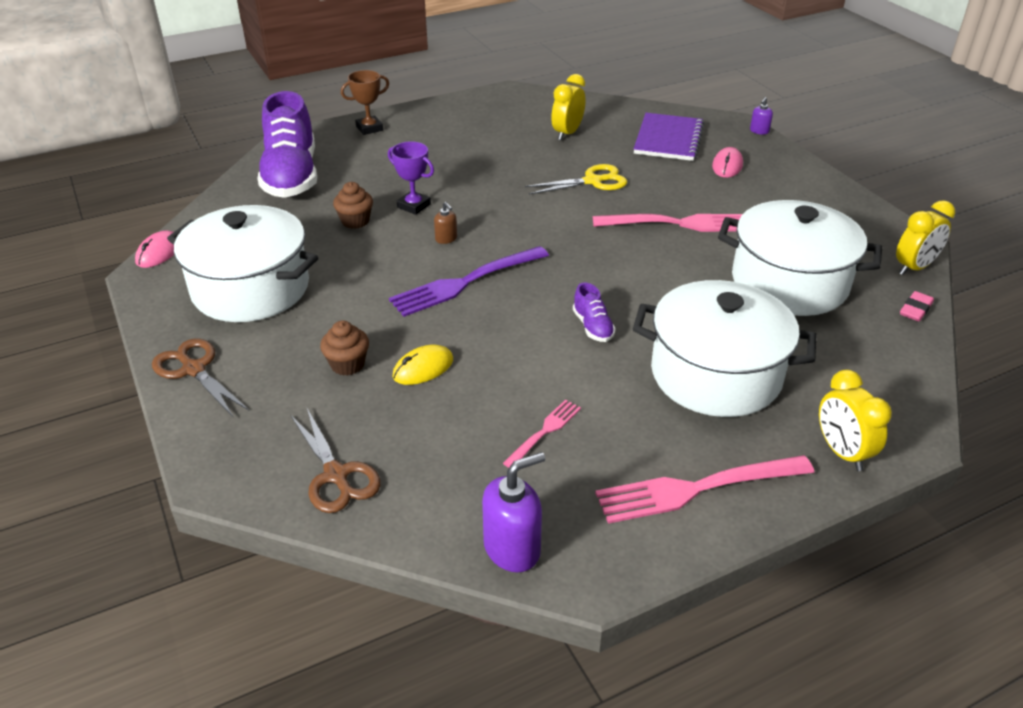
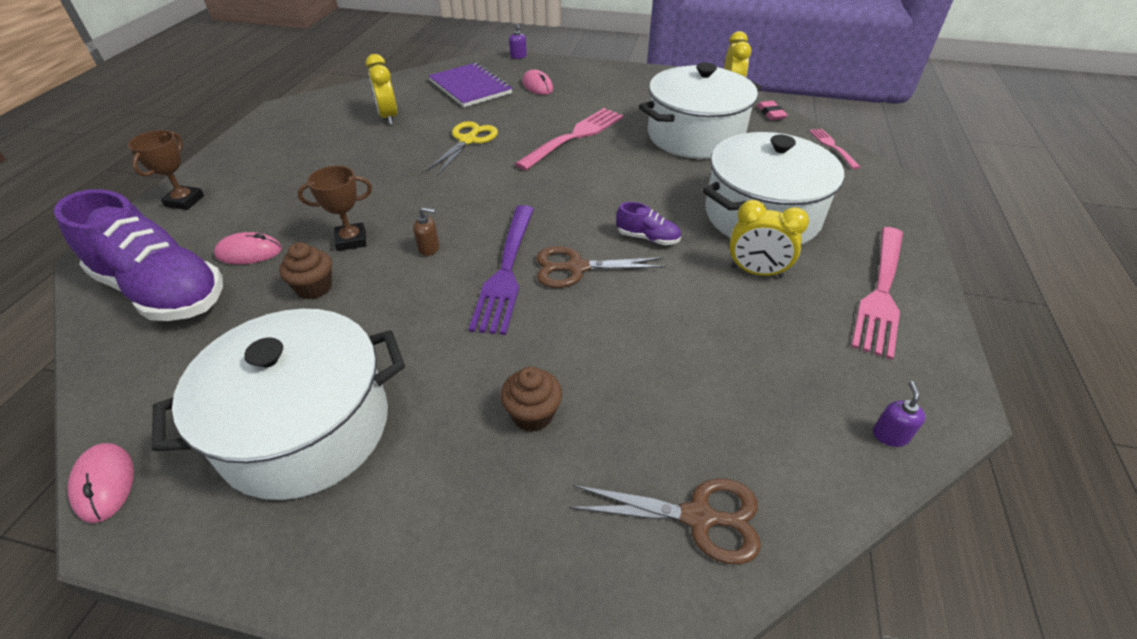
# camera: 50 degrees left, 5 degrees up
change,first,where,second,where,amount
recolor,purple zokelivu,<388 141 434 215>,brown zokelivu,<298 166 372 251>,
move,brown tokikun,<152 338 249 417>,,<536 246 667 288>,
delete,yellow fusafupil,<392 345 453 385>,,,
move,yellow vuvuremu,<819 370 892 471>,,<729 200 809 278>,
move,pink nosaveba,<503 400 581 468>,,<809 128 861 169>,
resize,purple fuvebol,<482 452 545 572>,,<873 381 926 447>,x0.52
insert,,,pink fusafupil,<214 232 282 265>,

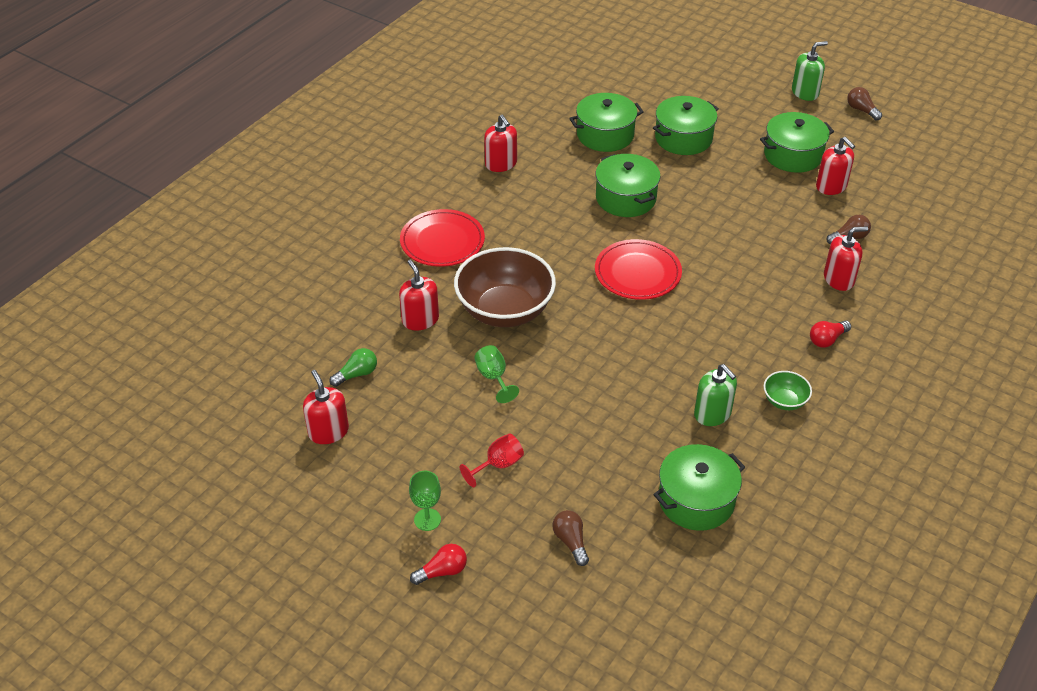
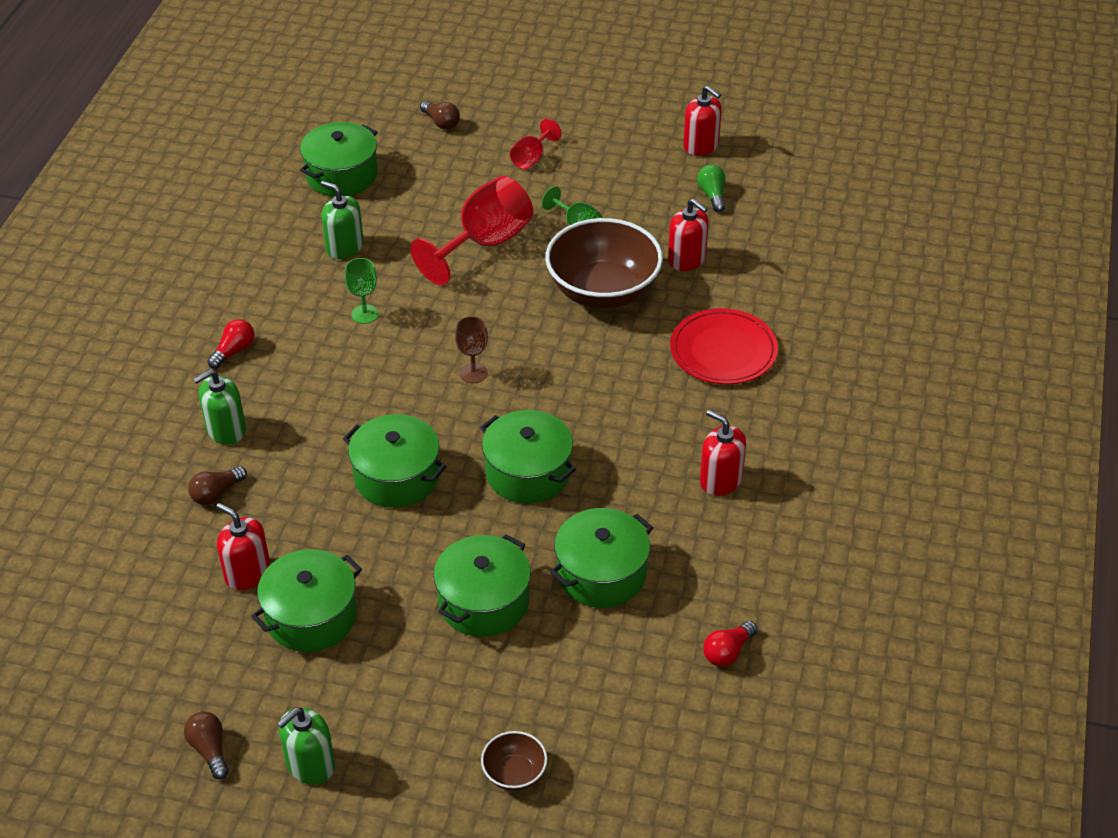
# camera: 160 degrees right, 0 degrees up
change,first,where,second,where,amount
rotate,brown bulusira,<847 87 882 121>,,<184 711 229 779>,150 degrees counterclockwise
recolor,red fuvebol,<824 227 868 291>,green fuvebol,<193 369 246 445>,
replace,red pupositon,<595 239 682 300>,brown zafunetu,<455 316 488 383>,
rotate,green bulusira,<330 348 377 387>,,<697 165 725 212>,135 degrees clockwise
delete,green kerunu,<764 371 812 410>,,,
move,green zafunetu,<409 471 441 531>,,<345 258 379 324>,
move,red bulusira,<410 544 467 585>,,<703 621 757 667>,
insert,,,red zafunetu,<410 176 533 285>,
insert,,,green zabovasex,<343 414 446 508>,
insert,,,brown kerunu,<481 731 547 791>,

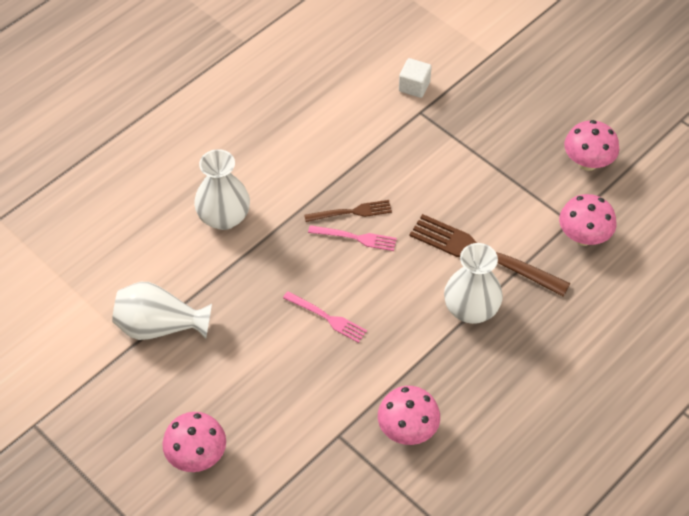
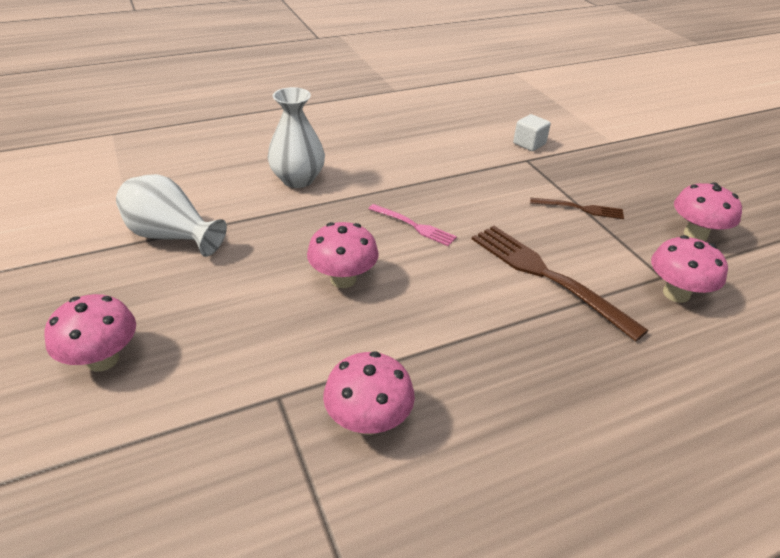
# camera: 20 degrees right, 15 degrees down
change,first,where,second,where,amount
move,brown nosaveba,<304 200 392 222>,,<530 198 624 219>,
delete,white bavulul,<444 243 503 324>,,,
replace,pink nosaveba,<283 291 367 343>,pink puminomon,<307 222 379 288>,

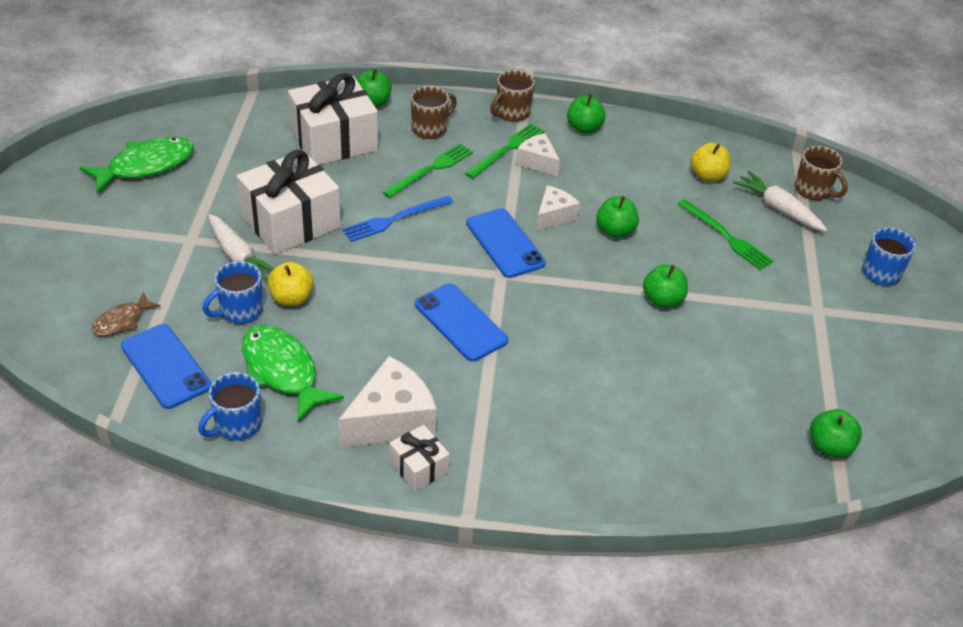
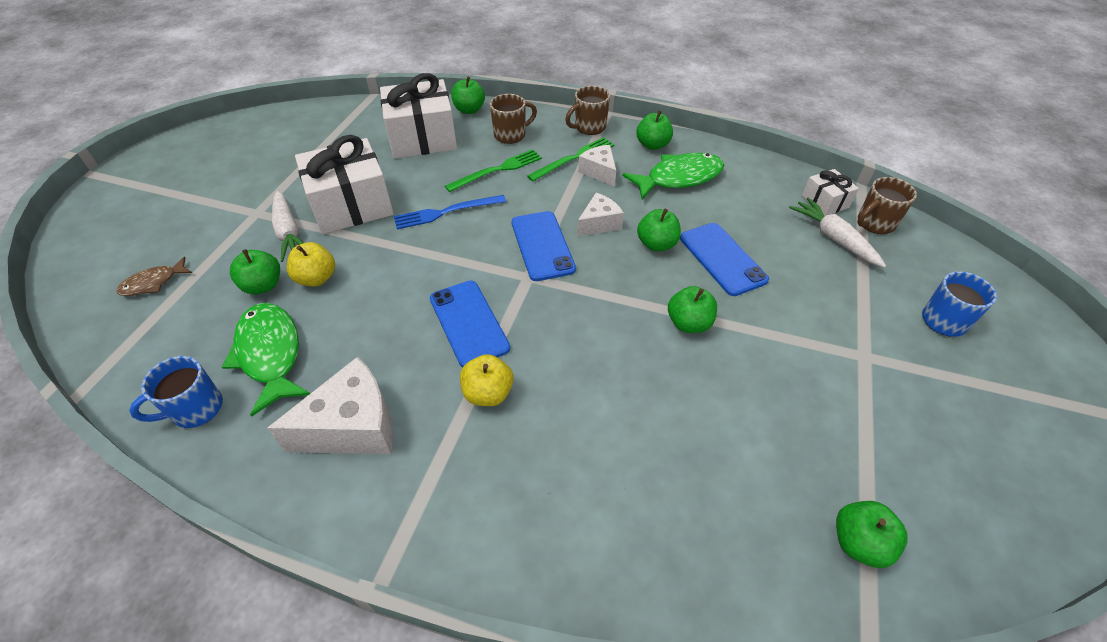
# camera: 15 degrees right, 5 degrees up
change,first,where,second,where,amount
move,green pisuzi,<79 137 194 194>,,<622 153 724 200>,
move,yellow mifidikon,<691 143 731 182>,,<460 354 513 406>,
rotate,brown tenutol,<795 146 848 200>,,<857 177 917 234>,90 degrees clockwise
delete,green nosaveba,<678 199 774 270>,,,
replace,blue tenutol,<202 261 263 324>,green mifidikon,<230 249 280 295>,
move,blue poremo,<121 324 211 409>,,<680 223 769 296>,
move,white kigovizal,<390 425 450 492>,,<802 169 859 216>,

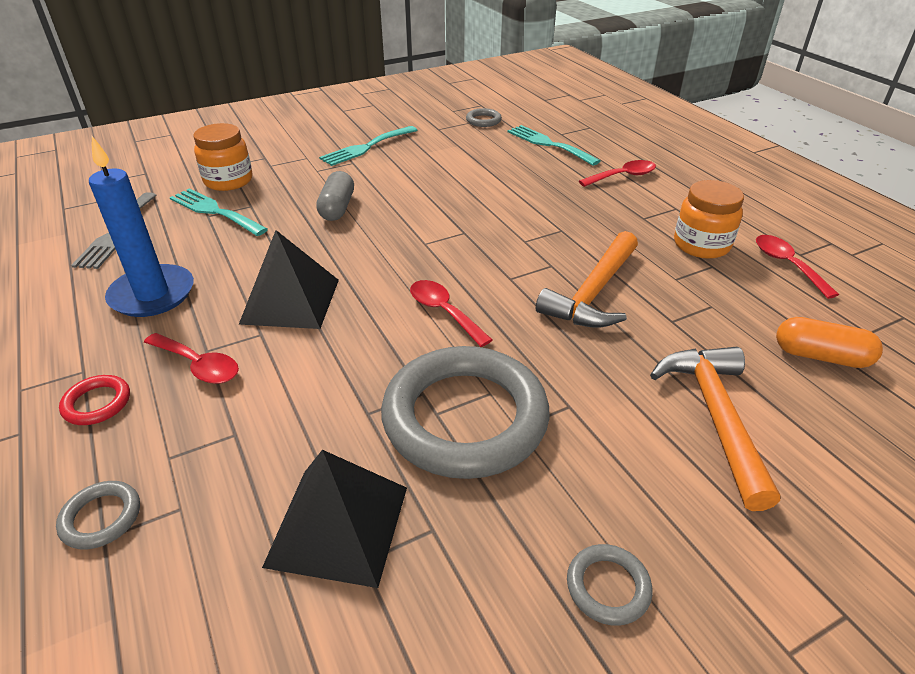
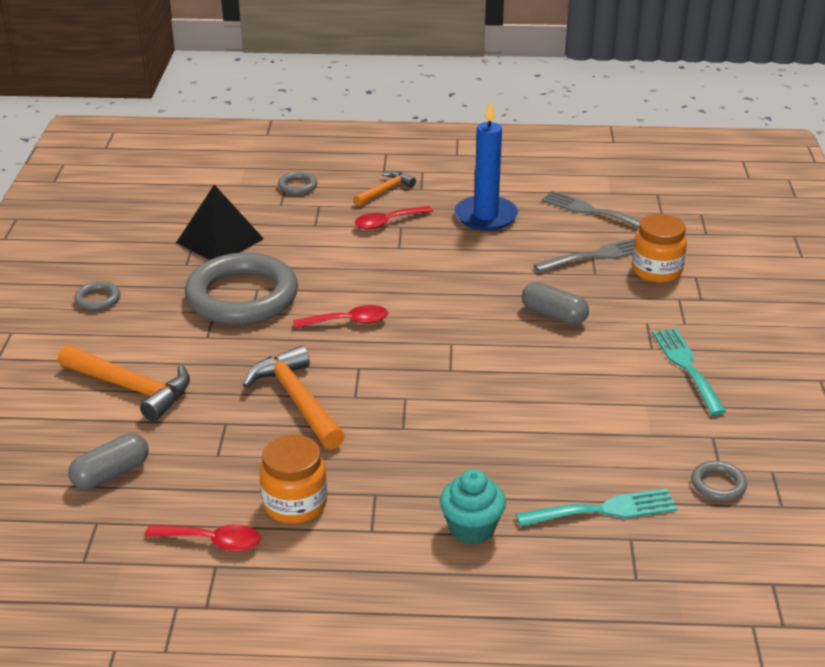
# camera: 120 degrees right, 5 degrees down
change,first,where,second,where,amount
replace,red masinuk,<579 160 656 187>,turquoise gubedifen,<440 469 506 545>,
recolor,turquoise nosaveba,<170 188 268 236>,grey nosaveba,<533 238 635 272>,
delete,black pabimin,<239 230 339 329>,,,
recolor,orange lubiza,<776 317 883 368>,grey lubiza,<68 433 149 490>,
replace,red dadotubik,<59 375 130 425>,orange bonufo,<354 171 416 206>,

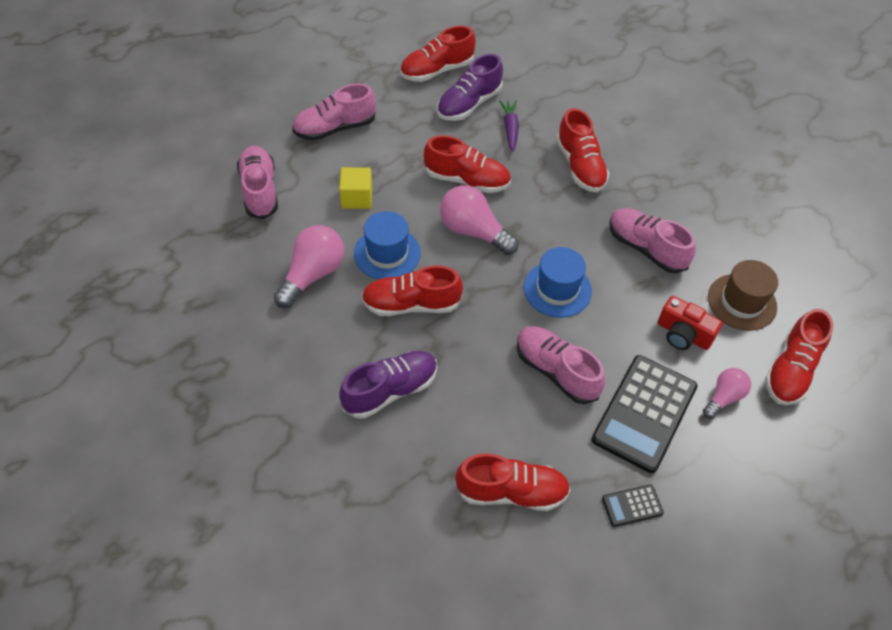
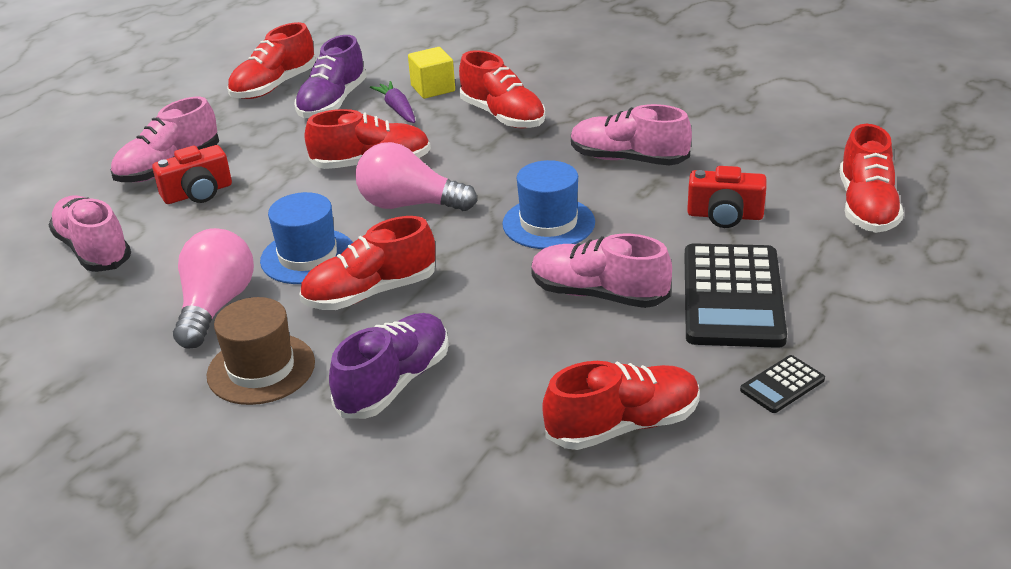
# camera: 20 degrees left, 20 degrees down
change,first,where,second,where,amount
move,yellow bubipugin,<339 167 372 209>,,<408 47 455 99>,
move,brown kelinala,<708 260 778 331>,,<207 297 315 405>,
delete,pink bulusira,<703 368 751 419>,,,
insert,,,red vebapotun,<152 145 232 204>,

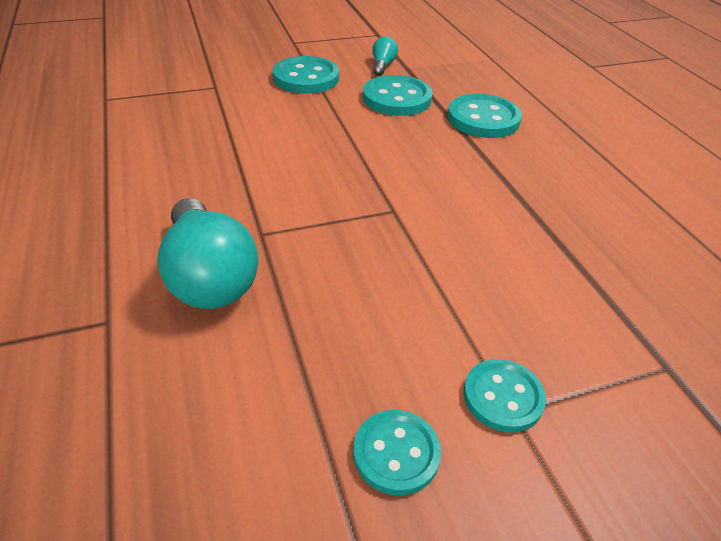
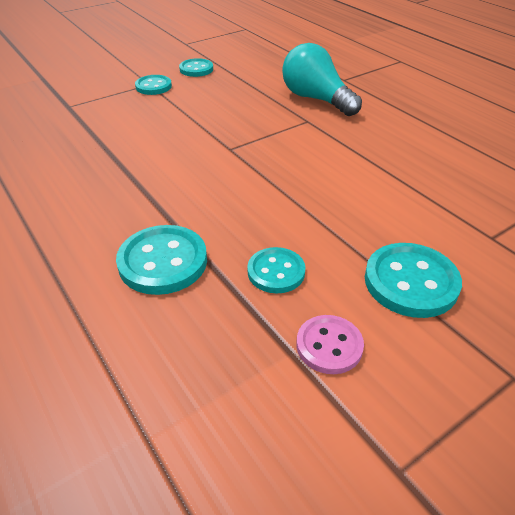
# camera: 165 degrees right, 0 degrees up
change,first,where,second,where,amount
replace,turquoise bulusira,<372 36 398 76>,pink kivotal,<296 315 364 374>,
resize,turquoise kivotal,<363 75 433 116>,,<247 247 306 293>,x0.64

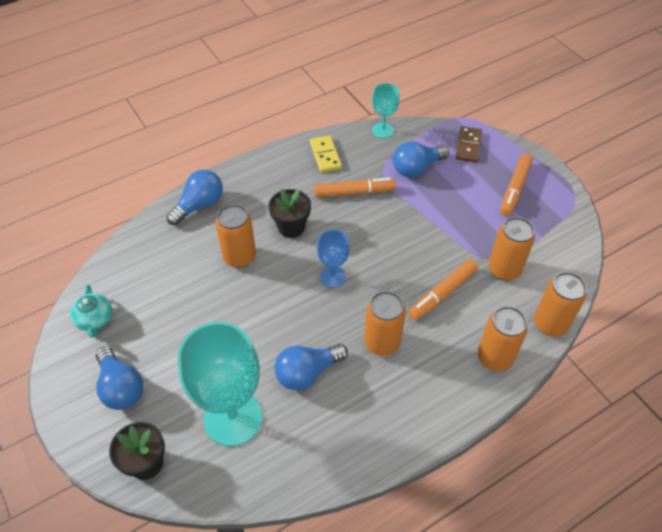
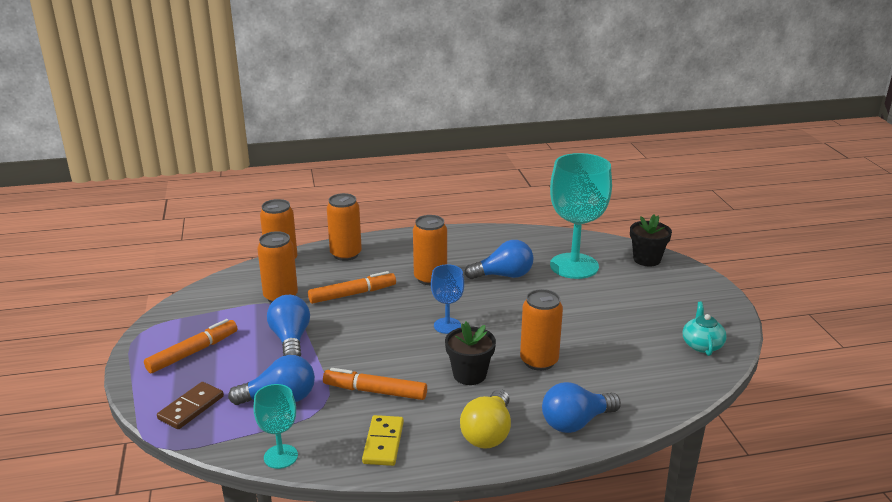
# camera: 160 degrees left, 25 degrees down
change,first,where,second,where,amount
move,blue bulusira,<96 346 143 410>,,<267 295 310 357>,
insert,,,yellow bulusira,<460 389 511 449>,

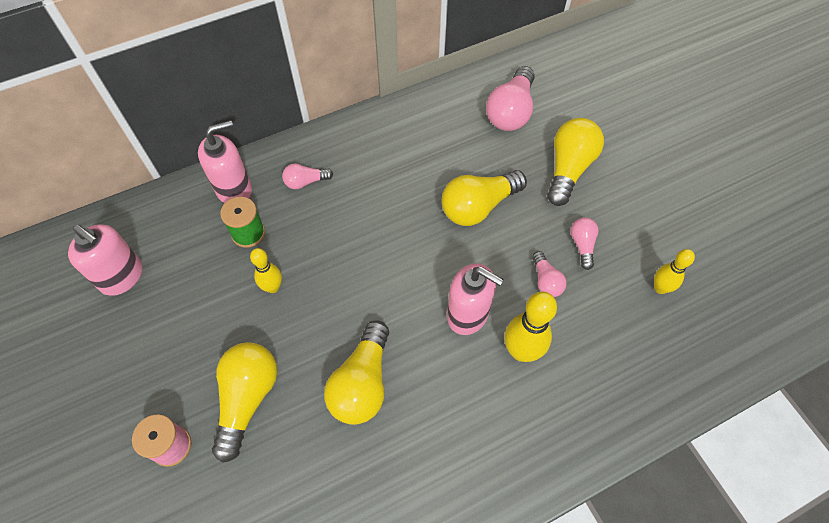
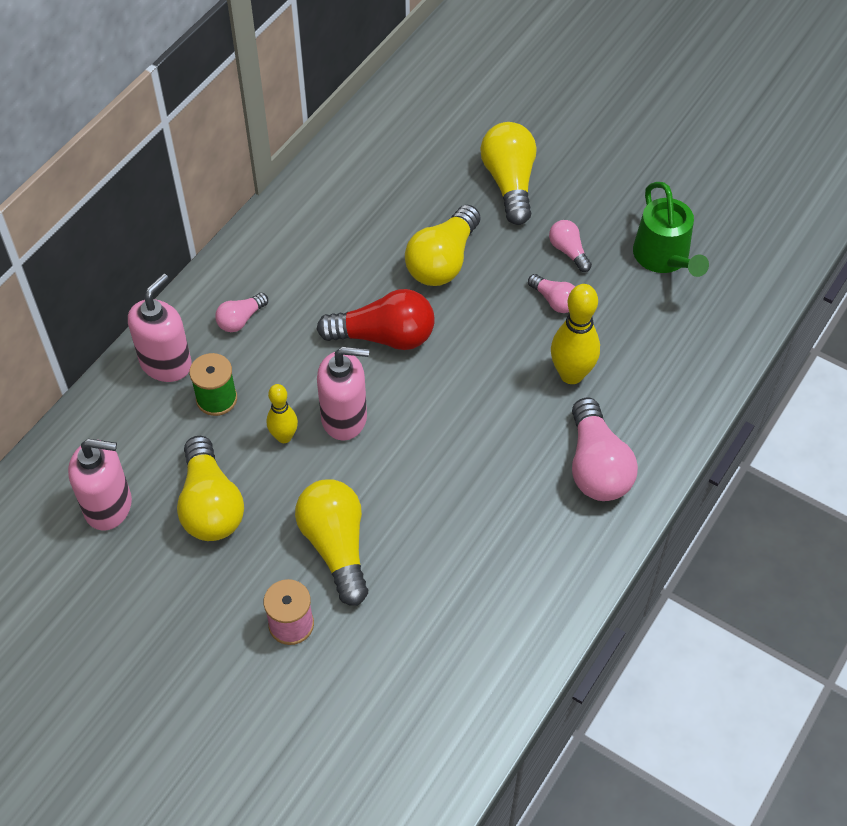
# camera: 30 degrees left, 5 degrees down
change,first,where,second,where,amount
move,pink bulusira,<486 66 535 131>,,<572 398 638 501>,
replace,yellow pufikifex,<654 249 695 294>,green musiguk,<633 182 709 277>,
move,pink fuvebol,<447 264 504 335>,,<317 347 369 441>,
move,yellow bulusira,<324 321 389 425>,,<177 436 244 541>,
insert,,,red bulusira,<317 289 435 350>,

